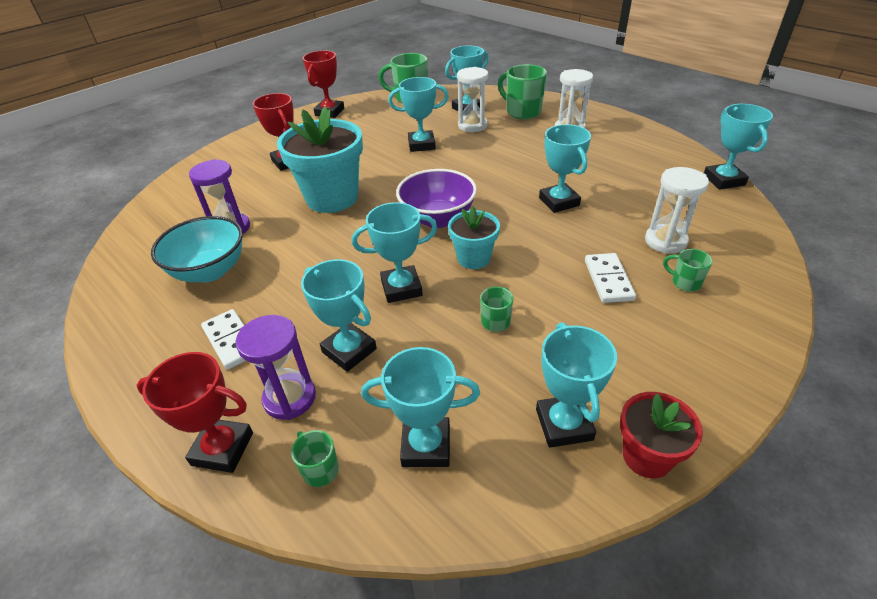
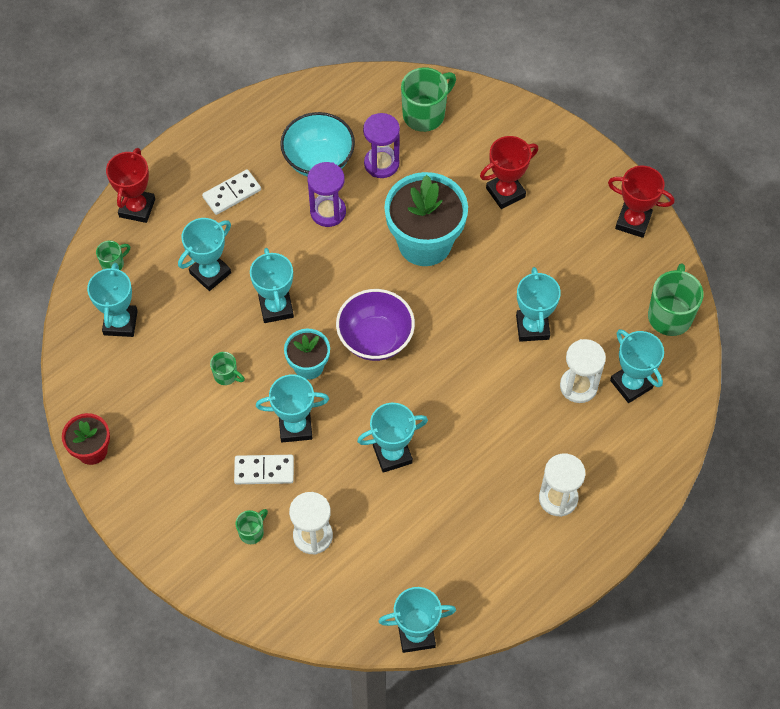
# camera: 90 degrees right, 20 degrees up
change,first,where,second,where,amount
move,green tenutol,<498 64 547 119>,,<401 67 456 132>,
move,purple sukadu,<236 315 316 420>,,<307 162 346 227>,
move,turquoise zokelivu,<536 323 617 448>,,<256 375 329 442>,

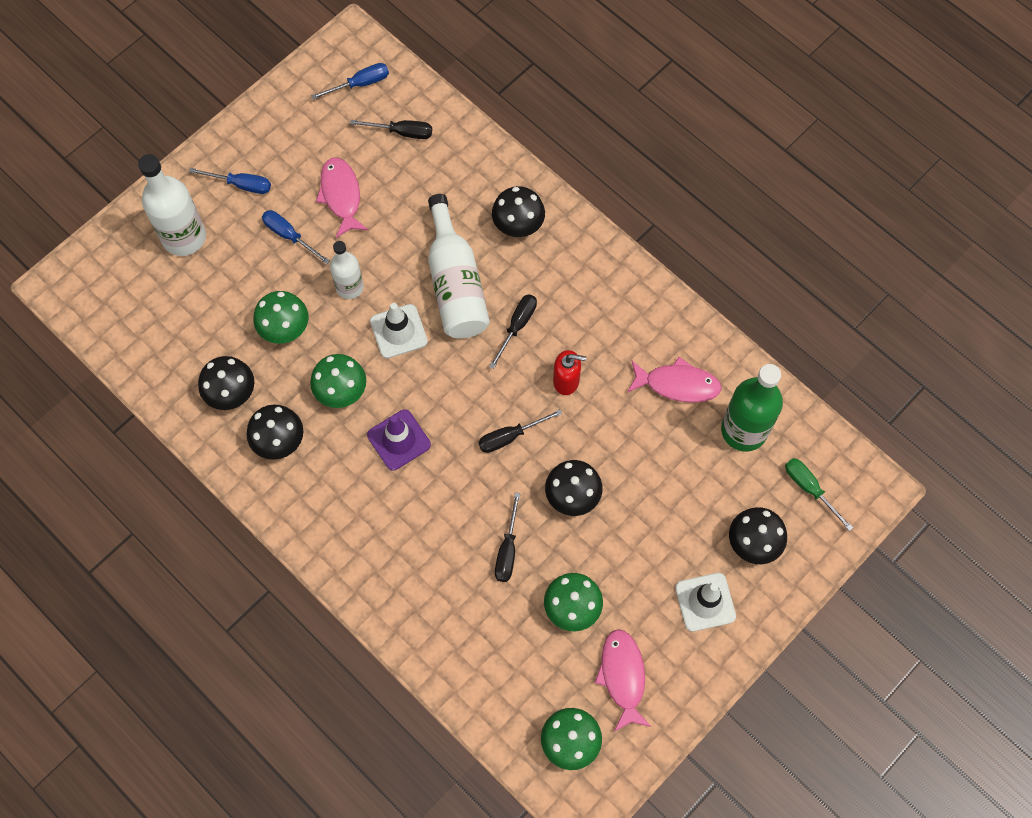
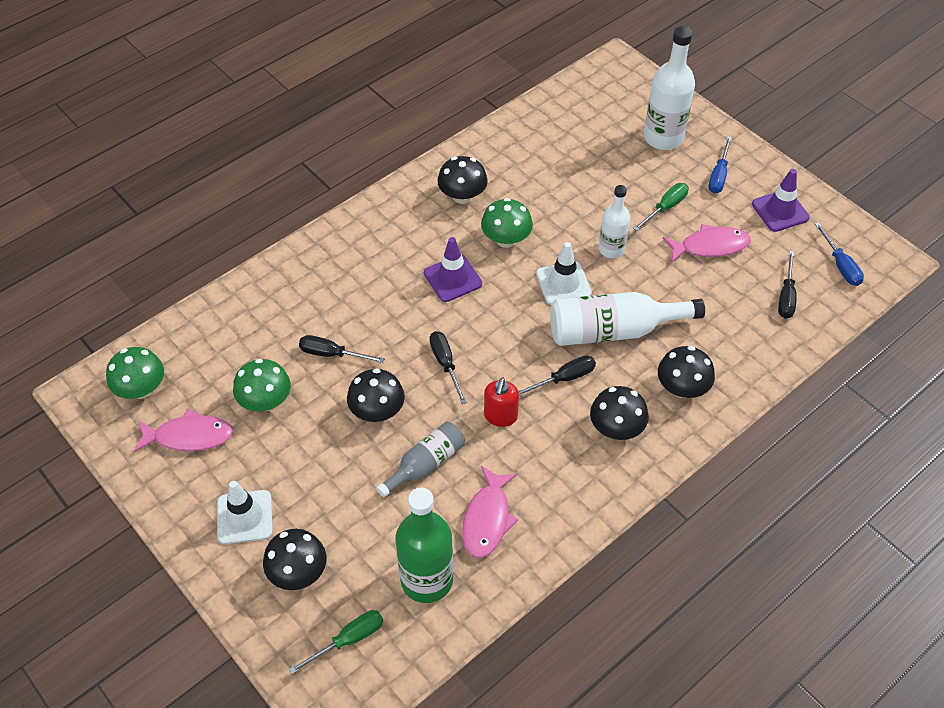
# camera: 95 degrees right, 15 degrees down
change,first,where,second,where,amount
recolor,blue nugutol,<262 210 330 264>,green nugutol,<633 183 689 231>,
delete,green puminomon,<253 291 308 344>,,,
rotate,black nugutol,<489 294 537 369>,,<518 355 596 396>,60 degrees counterclockwise
move,black puminomon,<198 356 254 410>,,<590 386 649 440>,
insert,,,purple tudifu,<752 169 810 232>,
insert,,,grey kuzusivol,<376 421 465 497>,

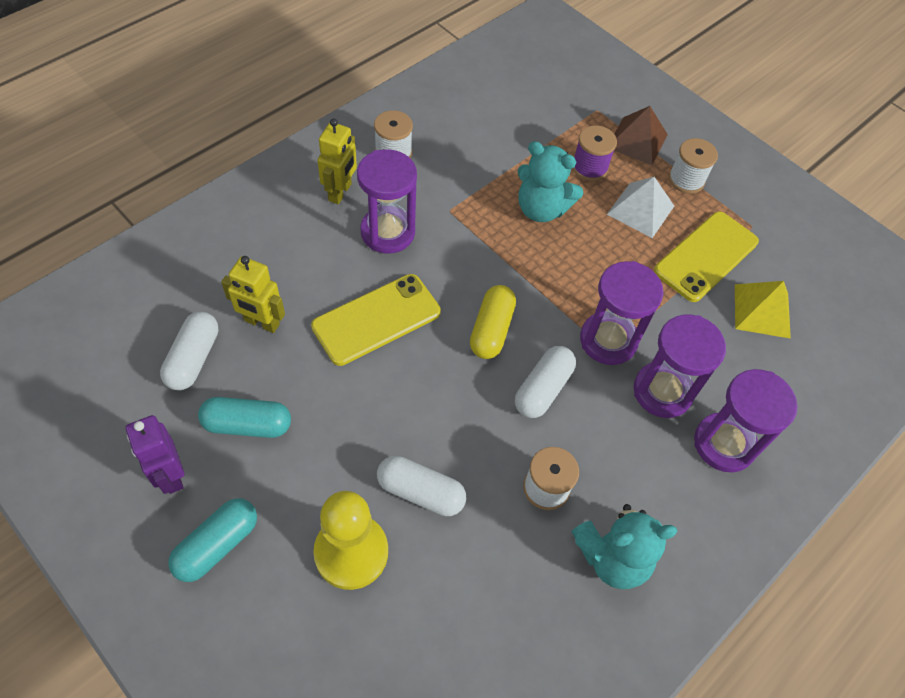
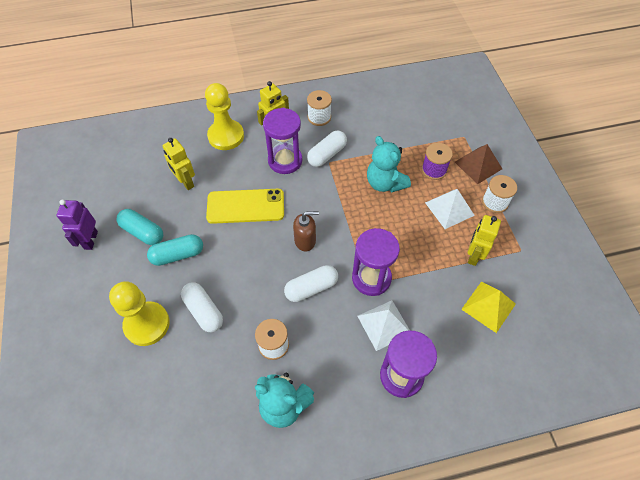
# camera: 35 degrees right, 0 degrees up
change,first,where,second,where,amount
replace,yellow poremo,<654 211 759 302>,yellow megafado,<468 215 501 266>,
replace,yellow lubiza,<470 285 516 359>,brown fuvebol,<293 211 319 251>,
move,white lubiza,<160 311 219 390>,,<307 131 347 167>,
replace,purple sukadu,<633 315 726 418>,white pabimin,<357 301 410 351>,
move,turquoise lubiza,<168 498 257 582>,,<147 234 203 266>,
insert,,,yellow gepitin,<205 83 244 150>,

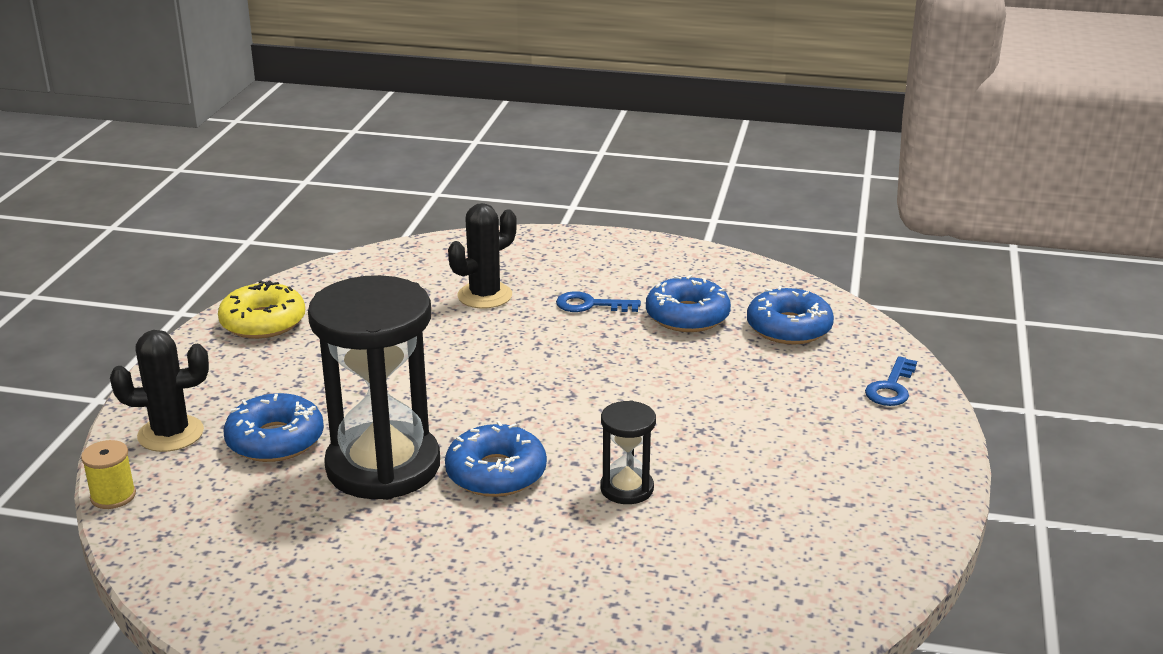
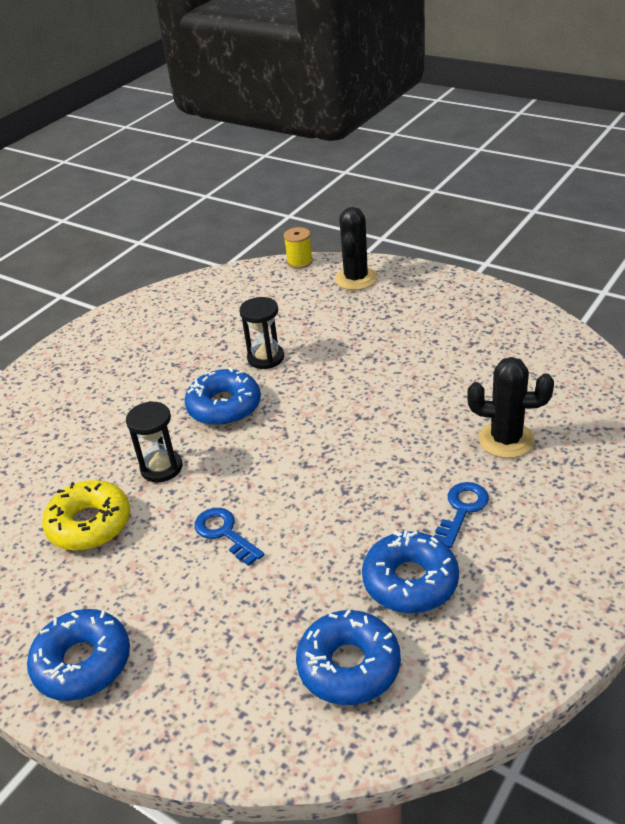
# camera: 115 degrees right, 10 degrees up
change,first,where,second,where,amount
rotate,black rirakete,<448 203 517 309>,,<467 357 554 458>,60 degrees counterclockwise
resize,black sukadu,<308 275 440 500>,,<239 297 284 369>,x0.46
move,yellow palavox,<218 280 305 339>,,<42 480 130 551>,
move,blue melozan,<865 356 917 406>,,<195 508 264 566>,
move,blue palavox,<224 393 324 462>,,<27 609 130 701>,

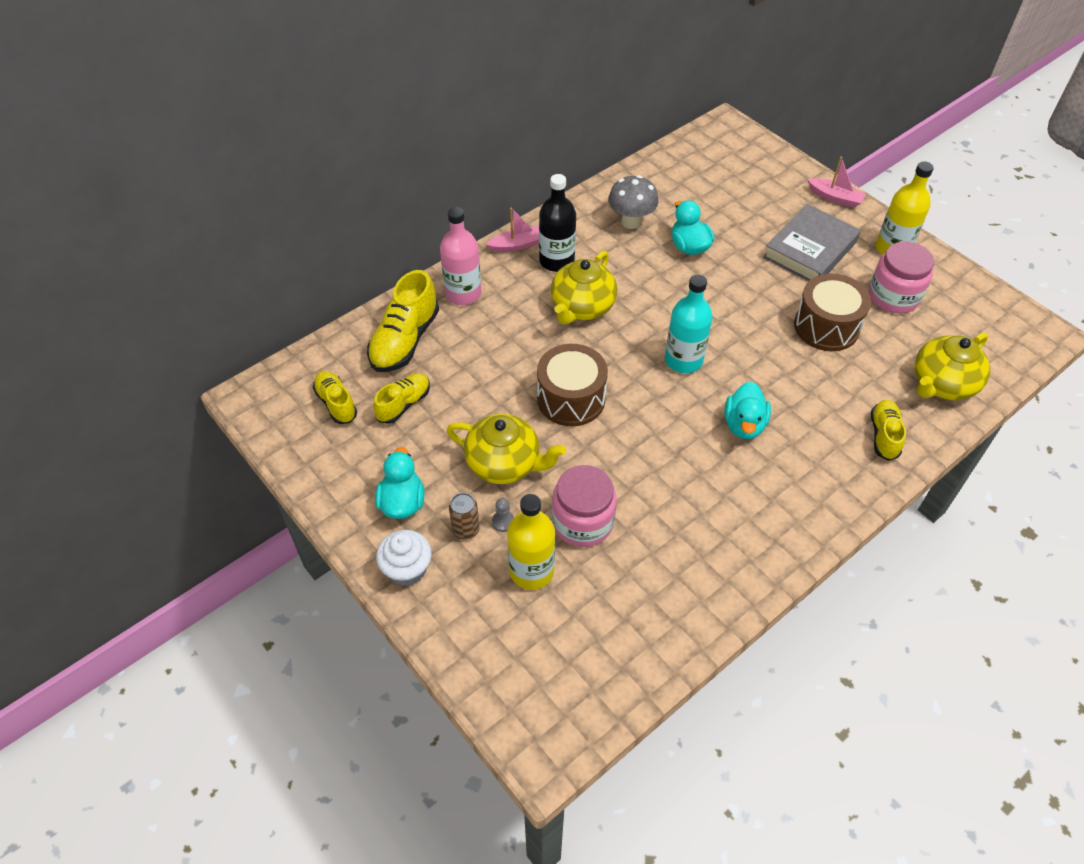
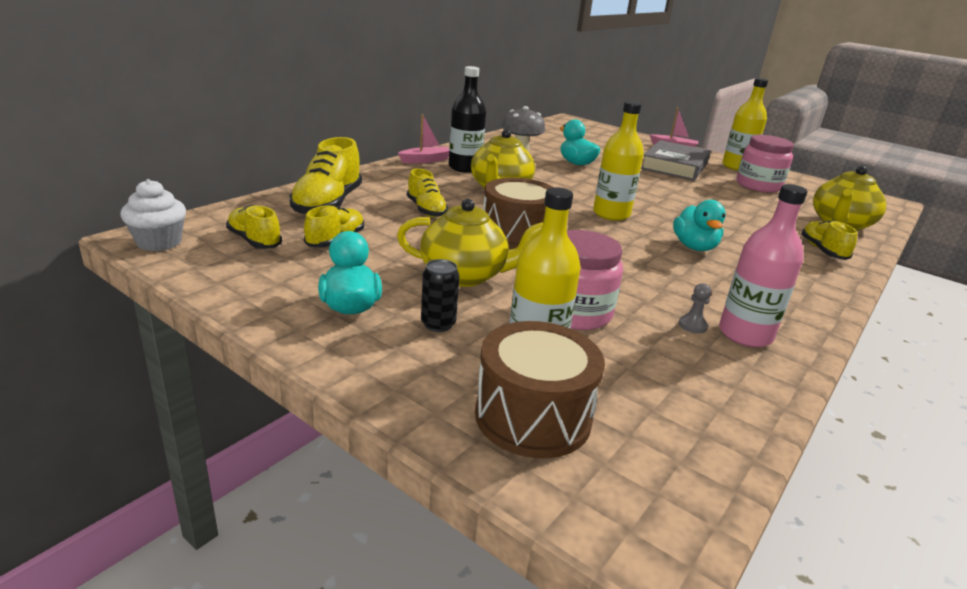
# camera: 15 degrees left, 25 degrees down
change,first,where,second,where,amount
move,pink kuzusivol,<440 207 482 305>,,<719 184 808 347>,
move,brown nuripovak,<794 274 871 351>,,<475 321 605 458>,
recolor,turquoise kuzusivol,<665 275 713 373>,yellow kuzusivol,<593 101 644 221>,
recolor,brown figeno,<449 493 480 540>,black figeno,<421 259 460 332>,
move,grey gepitin,<492 498 514 532>,,<679 283 711 333>,
move,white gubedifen,<376 530 431 586>,,<120 179 186 251>,
insert,,,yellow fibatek,<407 168 448 217>,

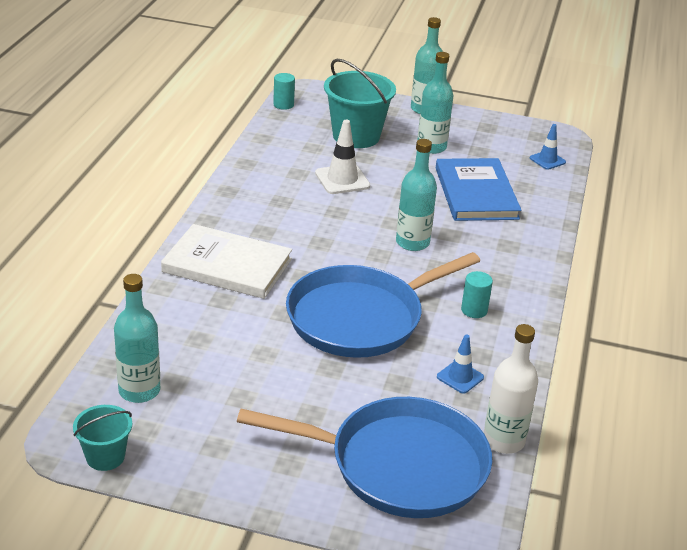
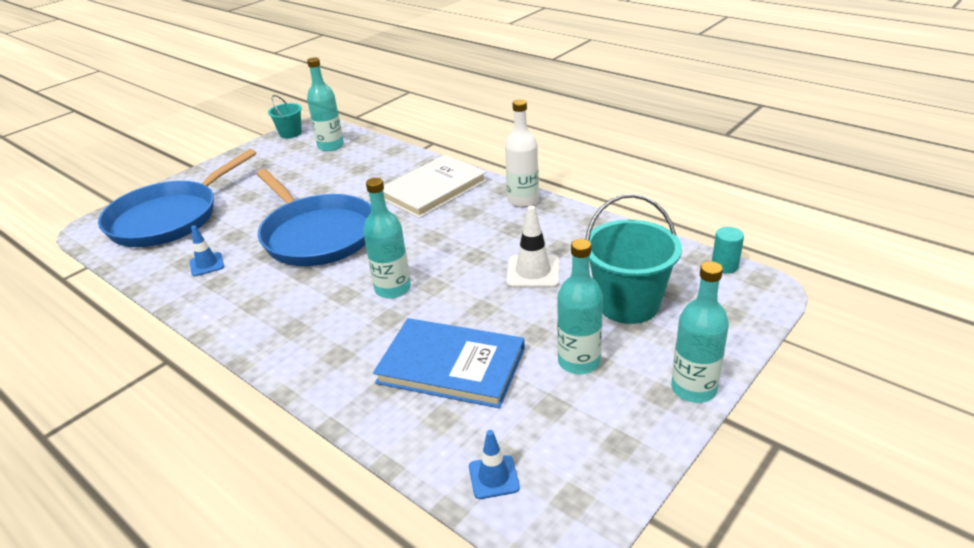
# camera: 120 degrees right, 0 degrees up
change,first,where,second,where,amount
rotate,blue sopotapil,<286 252 480 358>,,<256 169 371 266>,150 degrees clockwise
delete,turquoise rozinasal,<461 271 493 318>,,,
move,white kuzusivol,<484 324 538 454>,,<505 99 539 207>,

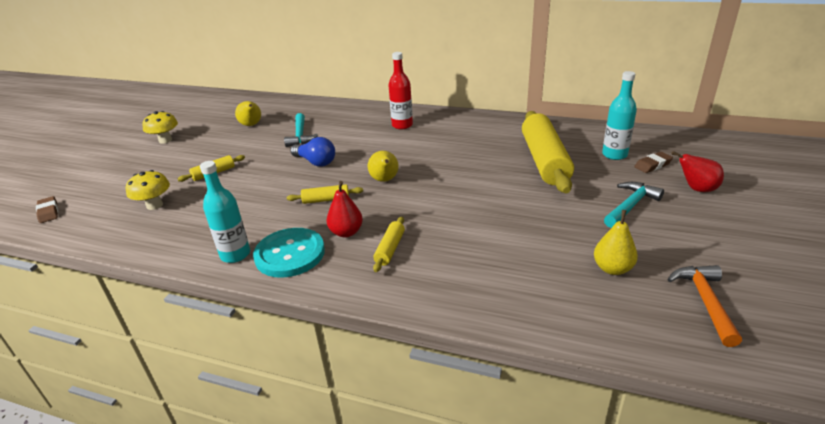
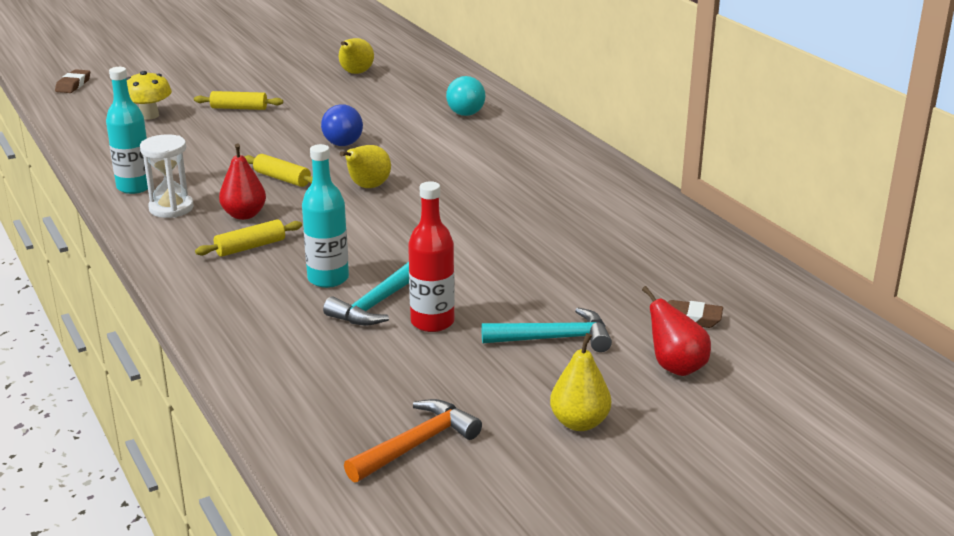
# camera: 40 degrees right, 5 degrees down
change,first,where,second,where,amount
move,red kuzusivol,<388 52 413 129>,,<408 181 455 332>,
move,turquoise kuzusivol,<602 71 637 160>,,<302 144 349 288>,
delete,yellow puminomon,<142 111 178 144>,,,
delete,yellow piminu,<522 111 574 193>,,,
move,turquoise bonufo,<284 113 318 147>,,<323 262 409 325>,
move,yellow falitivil,<594 210 638 275>,,<550 333 611 431>,
replace,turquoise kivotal,<253 228 325 278>,white sukadu,<140 134 194 218>,
insert,,,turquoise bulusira,<446 76 485 116>,

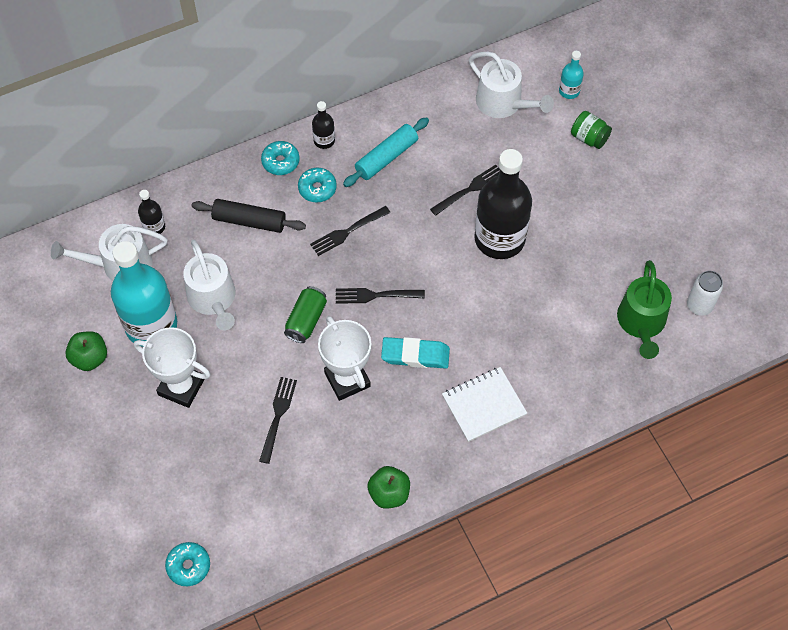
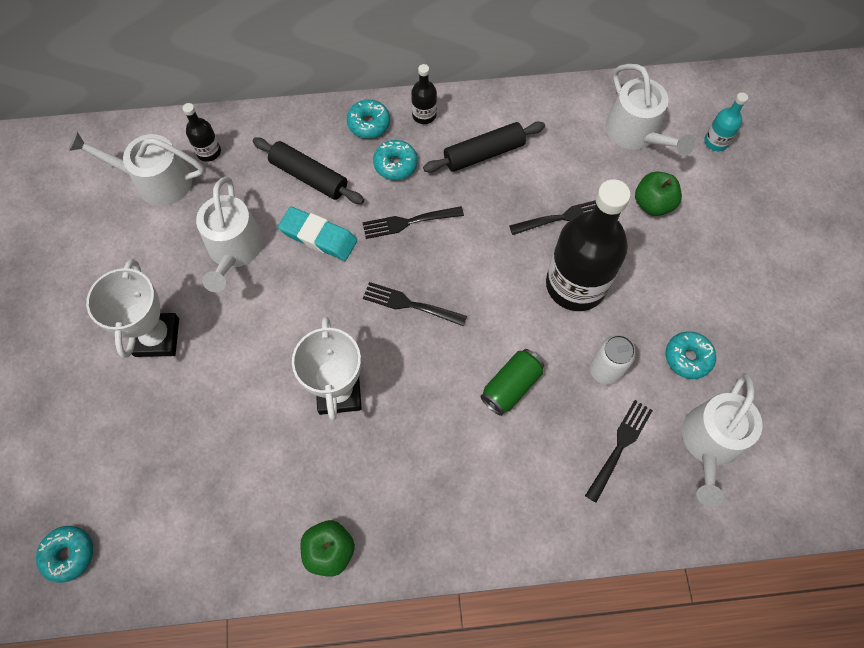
# camera: 20 degrees right, 5 degrees up
change,first,where,second,where,amount
delete,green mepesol,<571 111 612 149>,,,
recolor,turquoise piminu,<343 117 429 187>,black piminu,<423 122 545 173>,
delete,turquoise kuzusivol,<111 241 177 347>,,,
recolor,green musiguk,<617 260 672 359>,white musiguk,<682 373 763 506>,
move,white figeno,<687 271 723 316>,,<590 335 636 385>,
move,green figeno,<284 286 327 343>,,<480 349 544 416>,
rotate,white zokelivu,<134 327 211 408>,,<86 259 179 358>,45 degrees clockwise
move,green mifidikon,<65 331 107 371>,,<635 171 682 216>,
move,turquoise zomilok,<381 337 450 369>,,<278 207 357 261>,
delete,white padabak,<442 367 527 442>,,,
move,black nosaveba,<259 377 297 464>,,<585 400 653 503>,
insert,,,turquoise palavox,<665 331 716 379>,

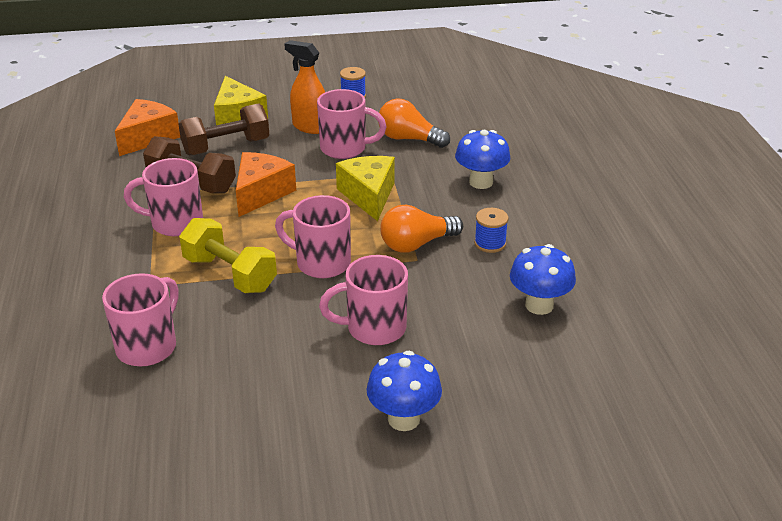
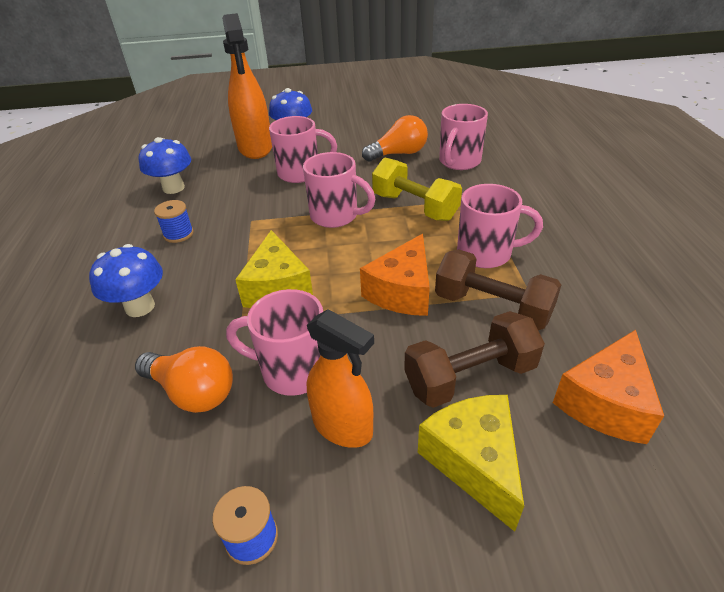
# camera: 175 degrees left, 5 degrees up
change,first,where,second,where,amount
move,orange bulusira,<380 205 463 252>,,<362 115 428 162>,
insert,,,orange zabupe,<222 13 272 159>,

